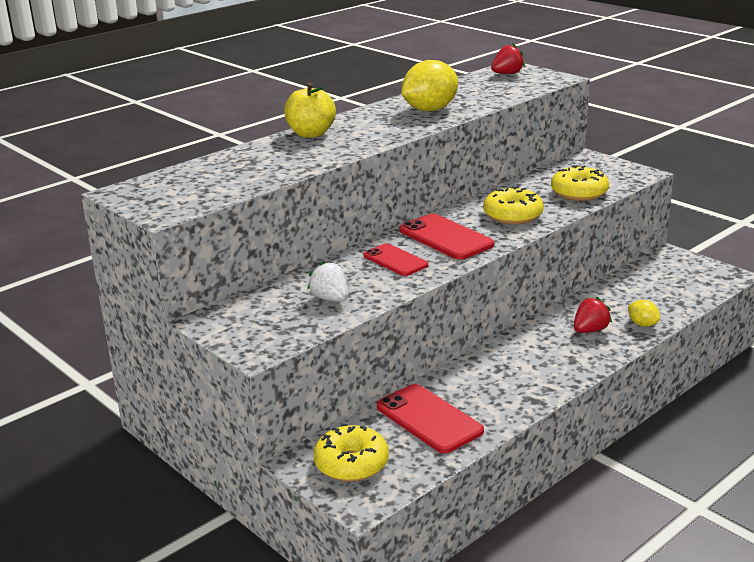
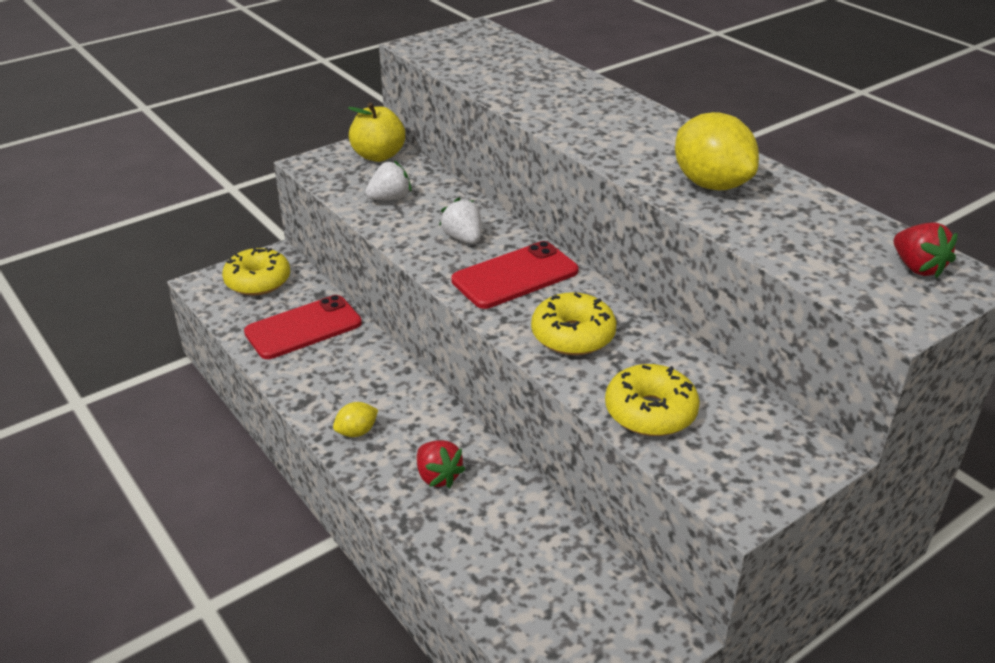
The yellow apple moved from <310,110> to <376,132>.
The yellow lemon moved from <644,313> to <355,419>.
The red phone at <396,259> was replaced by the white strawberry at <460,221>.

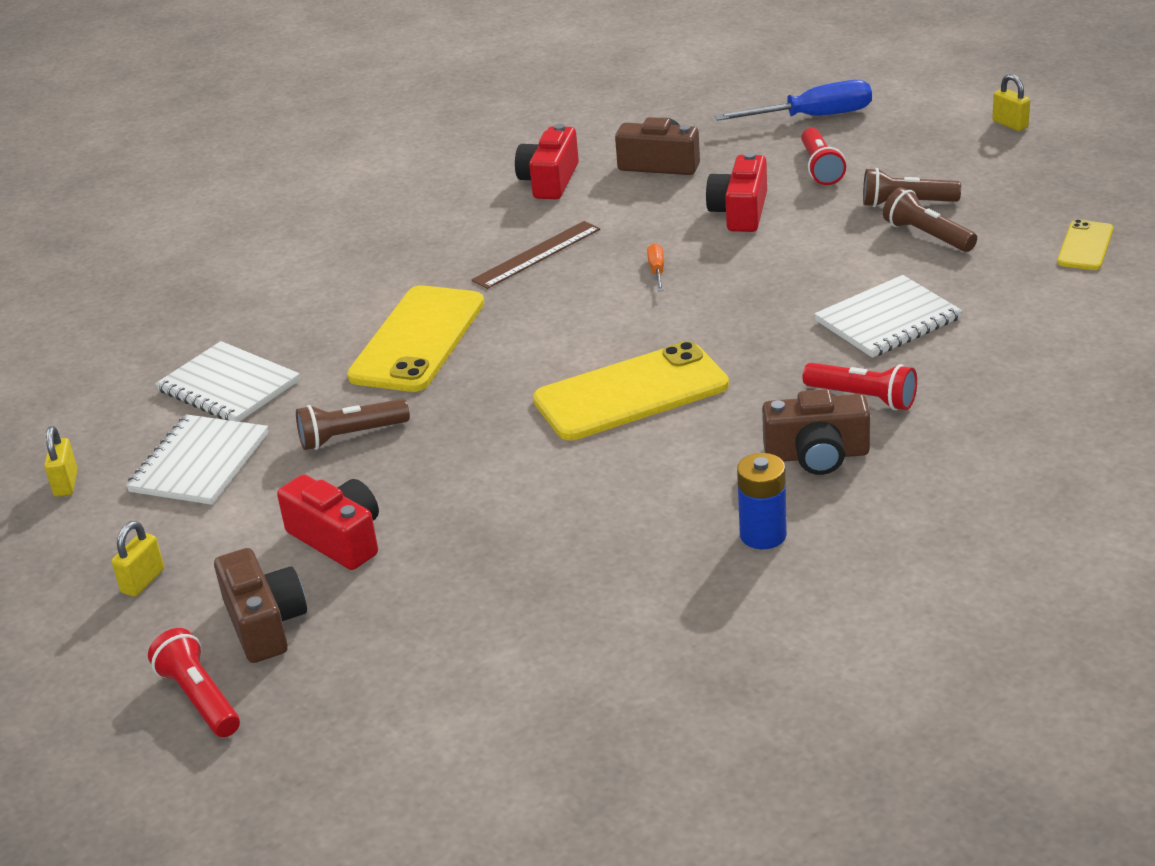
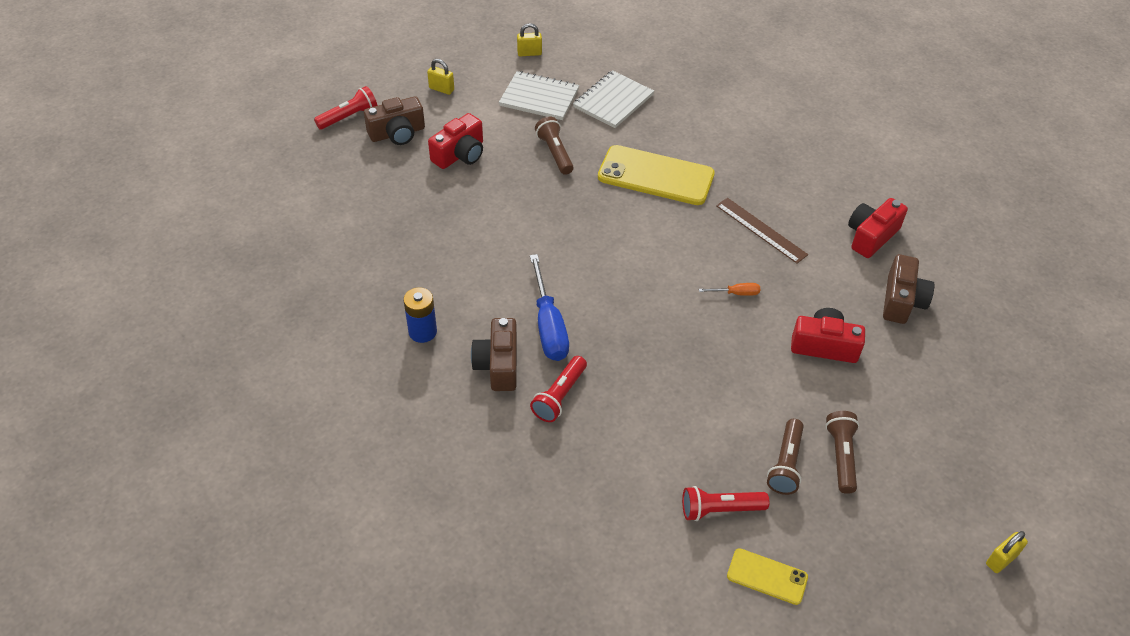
The yellow phone at <631,390> disappeared.
The white notebook at <888,316> disappeared.
The blue screwdriver moved from <793,100> to <549,307>.
The red flashlight moved from <823,156> to <725,503>.
The red camera at <547,161> turned 60 degrees counterclockwise.
The brown flashlight at <930,219> turned 150 degrees clockwise.

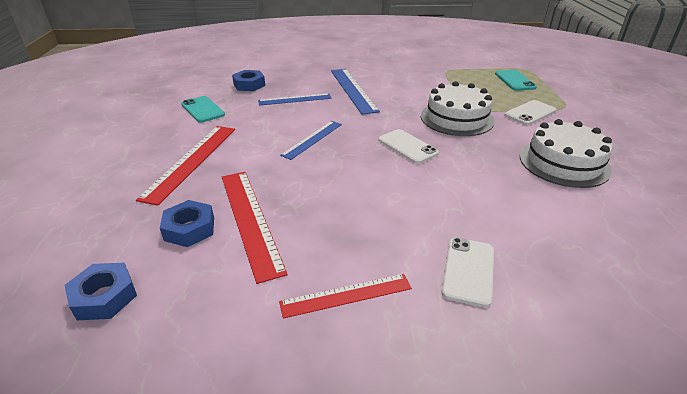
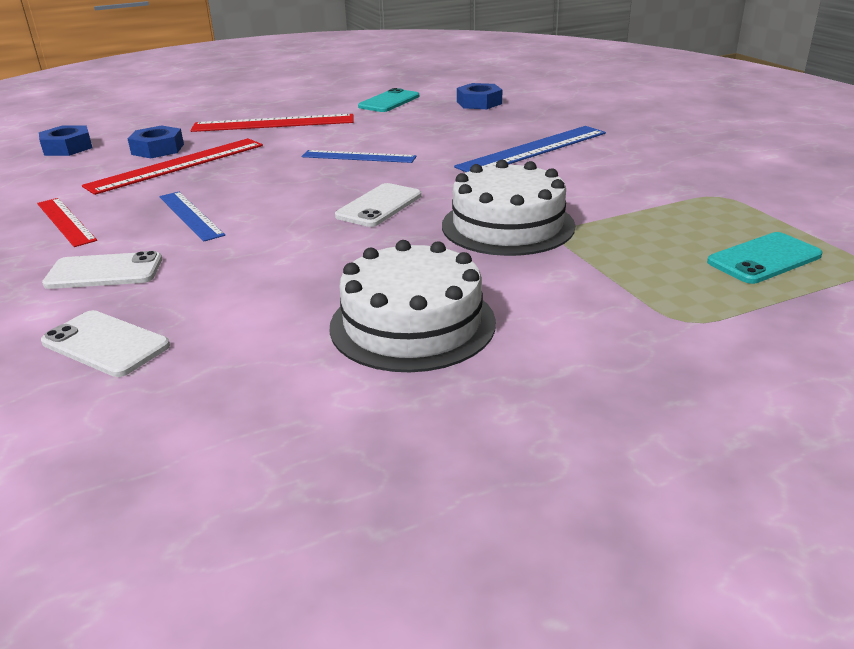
The blue ruler moved from <294,99> to <192,216>.
The white phone moved from <530,112> to <105,343>.

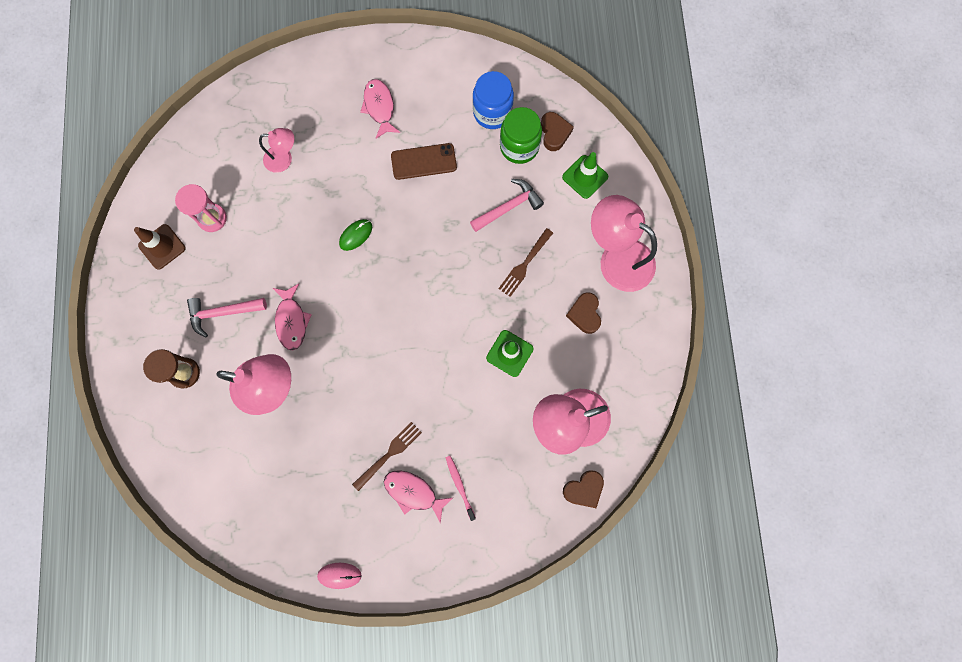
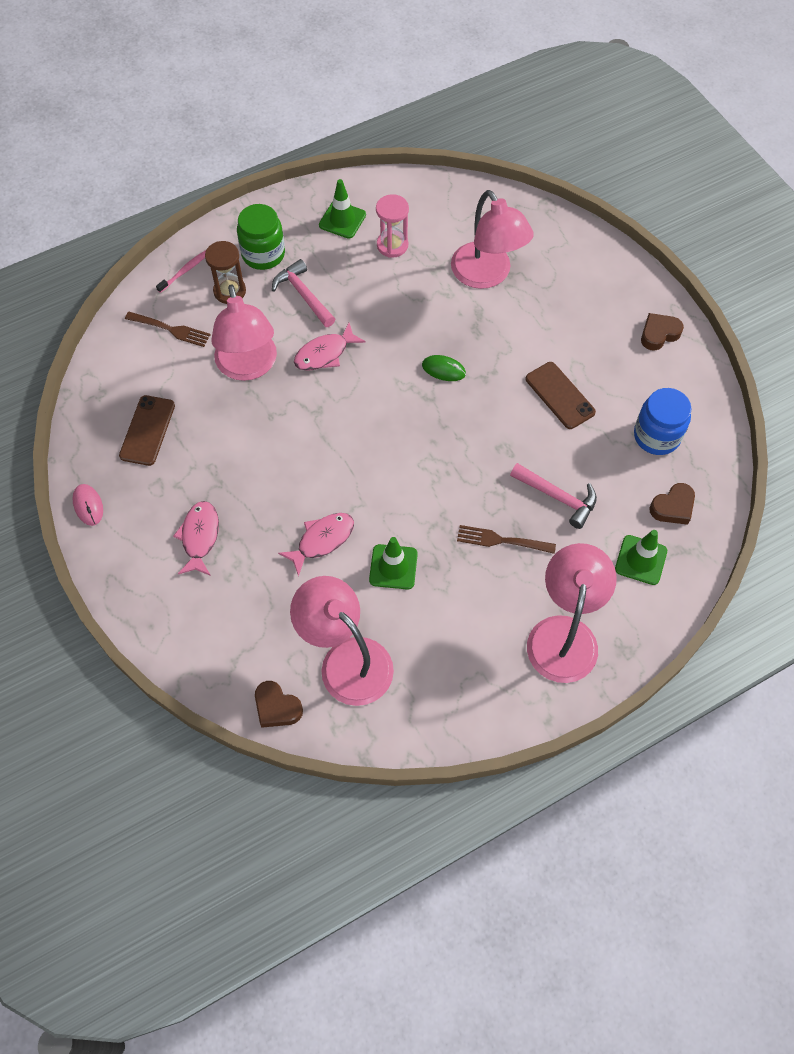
The brown phone at <147,430> appeared.
The brown fork moved from <387,456> to <168,329>.
The pink fish moved from <380,109> to <316,545>.
The pink toothbrush moved from <460,488> to <181,271>.
The green jar moved from <521,135> to <261,237>.
The brown heart moved from <583,313> to <662,332>.
The brown traffic cone at <160,247> became the green traffic cone at <342,209>.
The pink lamp at <276,150> changed to 1.87 times the size.

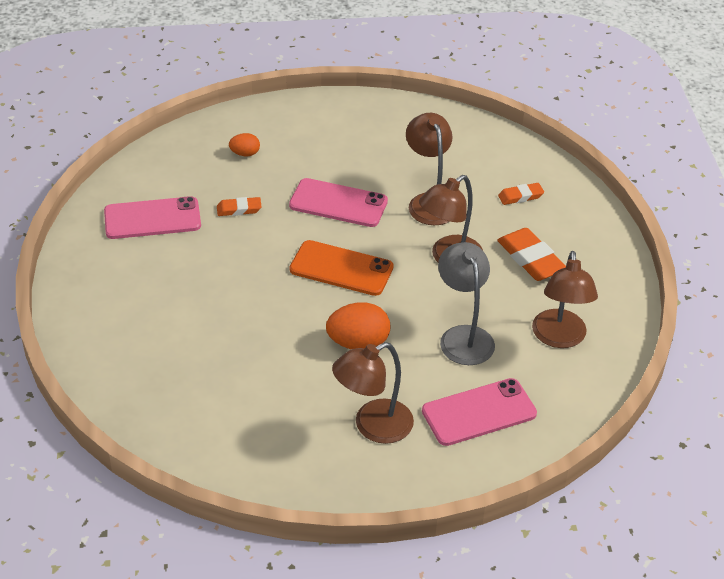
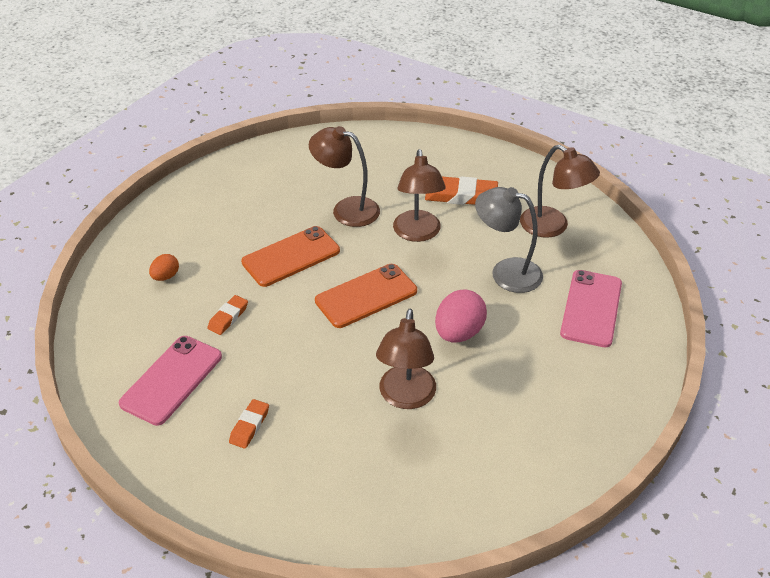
The brown lamp moved from <373,393> to <406,359>.
The orange eraser moved from <521,194> to <249,424>.
The pink phone at <338,202> became the orange phone at <290,256>.
The orange egg at <358,325> became the pink egg at <461,316>.

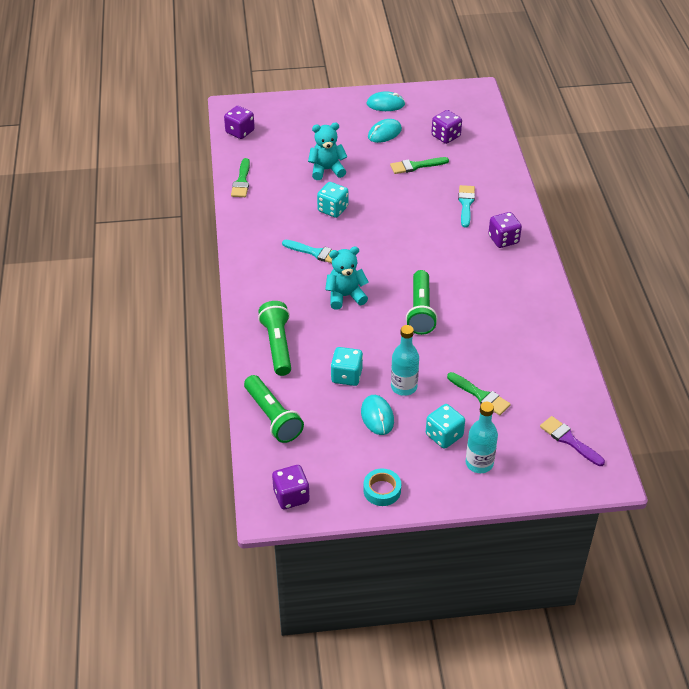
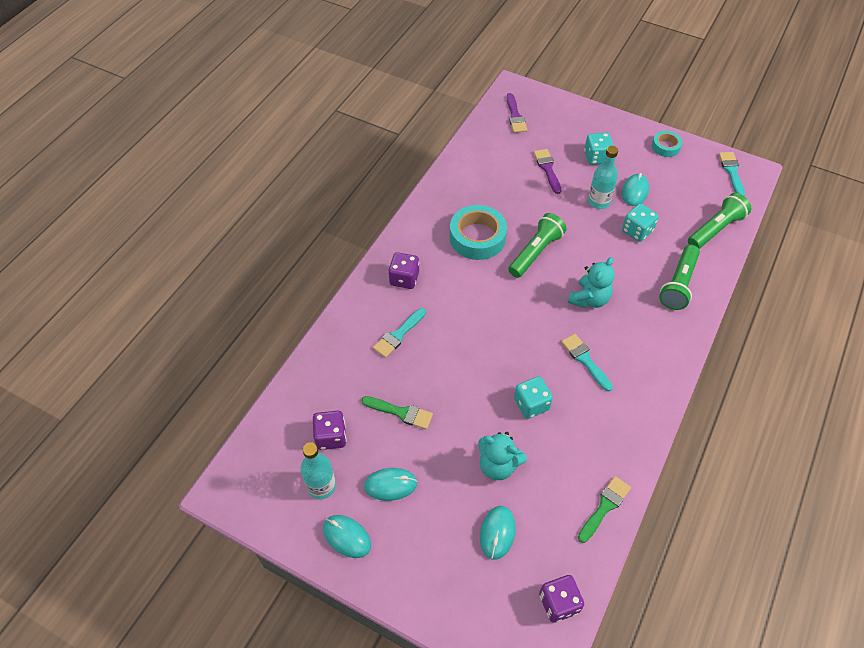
The turquoise tape at <478,232> appeared.
The turquoise mouse at <498,533> appeared.
The turquoise bottle moved from <482,437> to <318,470>.
The purple dice at <291,487> was replaced by the turquoise brush at <732,174>.
The green brush at <479,393> became the purple brush at <547,171>.
The green flashlight at <274,409> turned 45 degrees clockwise.
The turquoise teddy bear at <347,278> turned 75 degrees counterclockwise.

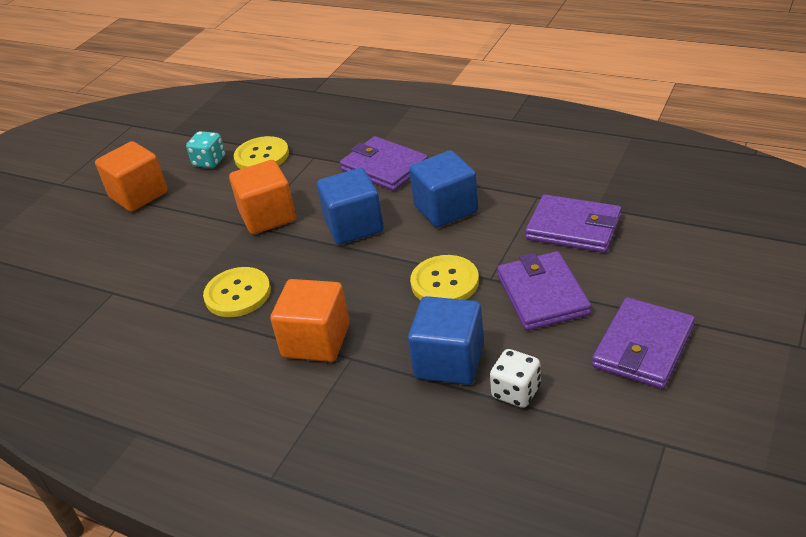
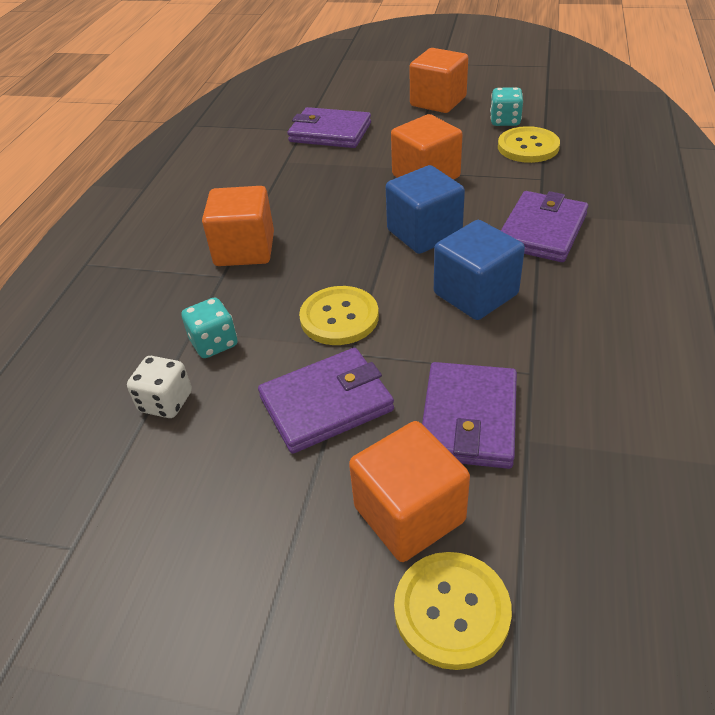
The orange cube at <409,491> appeared.
The yellow button moved from <237,292> to <453,611>.
The purple wallet moved from <643,343> to <329,127>.
The blue cube at <446,340> was replaced by the turquoise dice at <209,327>.

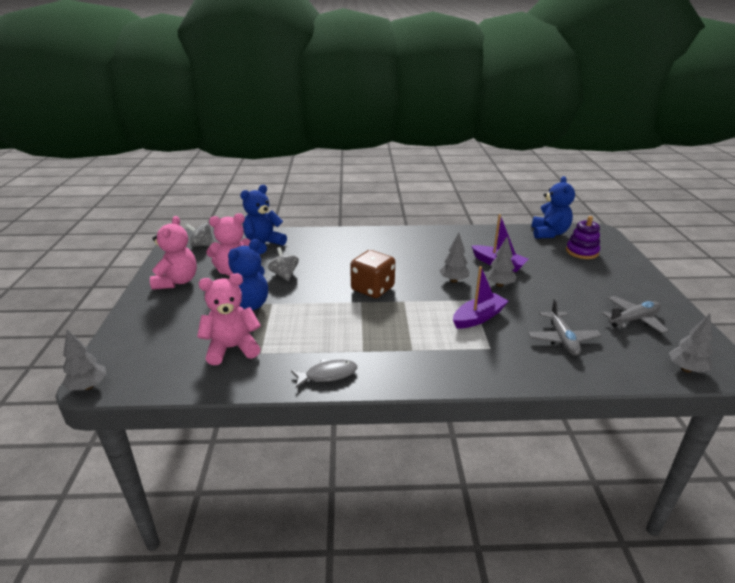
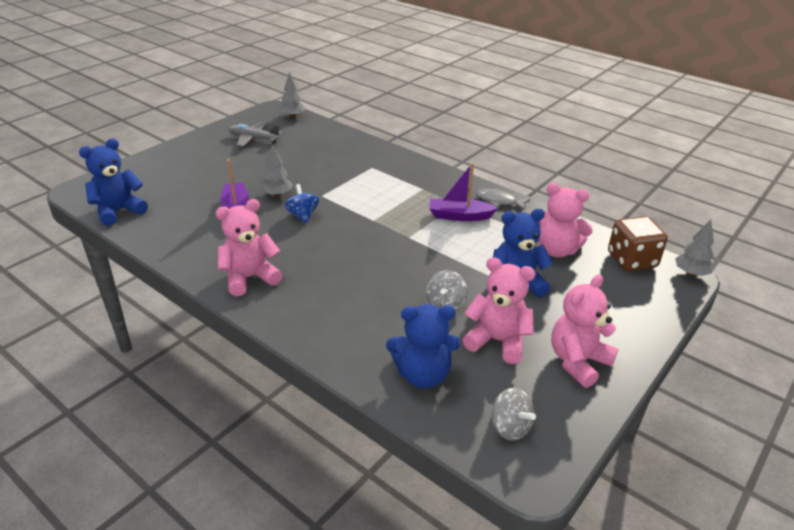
The grey plane at <564,327> disappeared.
The purple stacking toy at <583,237> disappeared.
The pink teddy bear at <248,247> appeared.
The brown dice moved from <372,274> to <638,243>.
The purple boat moved from <480,297> to <463,192>.
The grey tree at <454,258> was replaced by the blue spinning top at <301,203>.

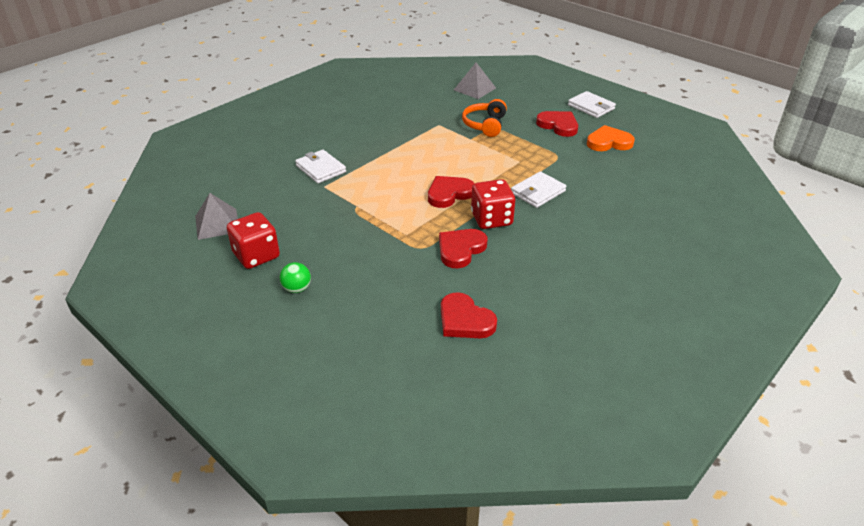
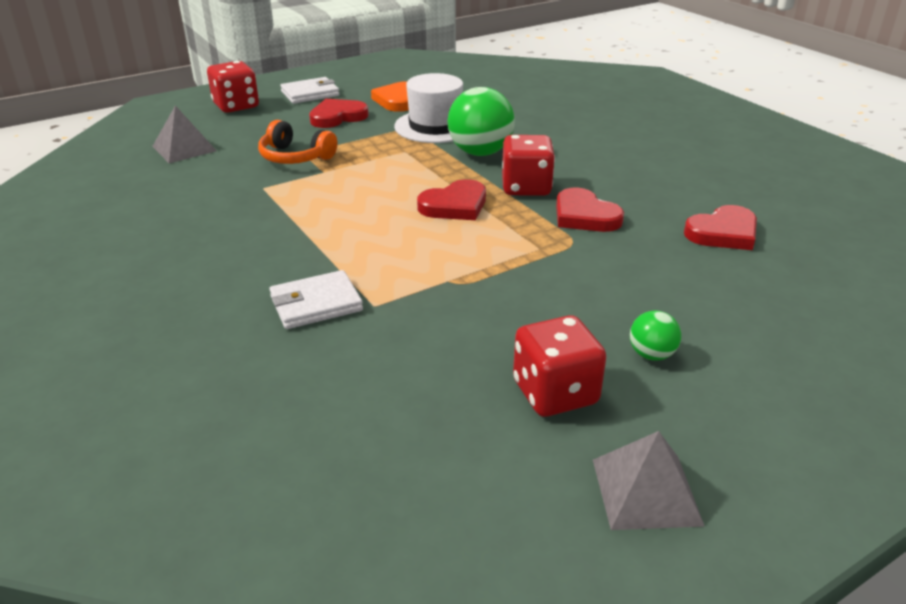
The red dice at <233,87> appeared.
The white hat at <428,108> appeared.
The grey pyramid moved from <216,216> to <649,480>.
The white wallet at <539,189> was replaced by the green ball at <481,121>.
The red heart at <451,192> turned 105 degrees counterclockwise.

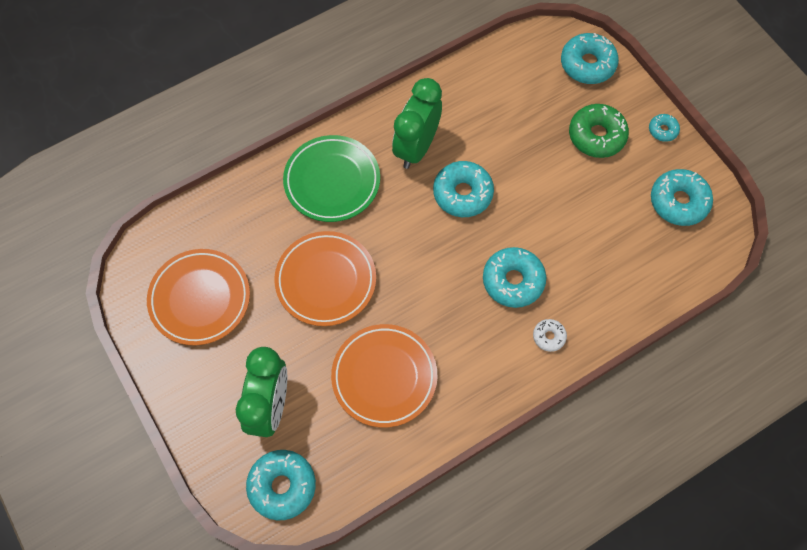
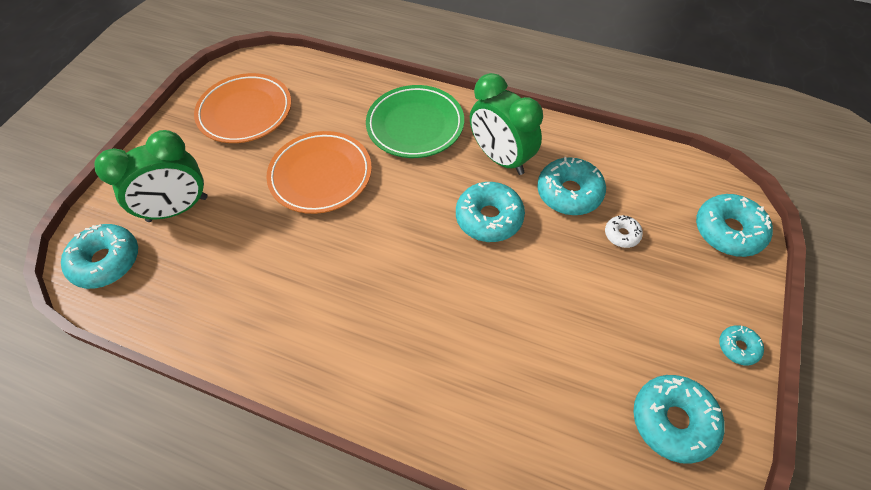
The orange plate at <384,376> disappeared.
The green donut at <599,131> disappeared.
The turquoise donut moved from <514,277> to <571,186>.
The white donut moved from <550,335> to <624,231>.
The green clock at <417,123> turned 120 degrees counterclockwise.

